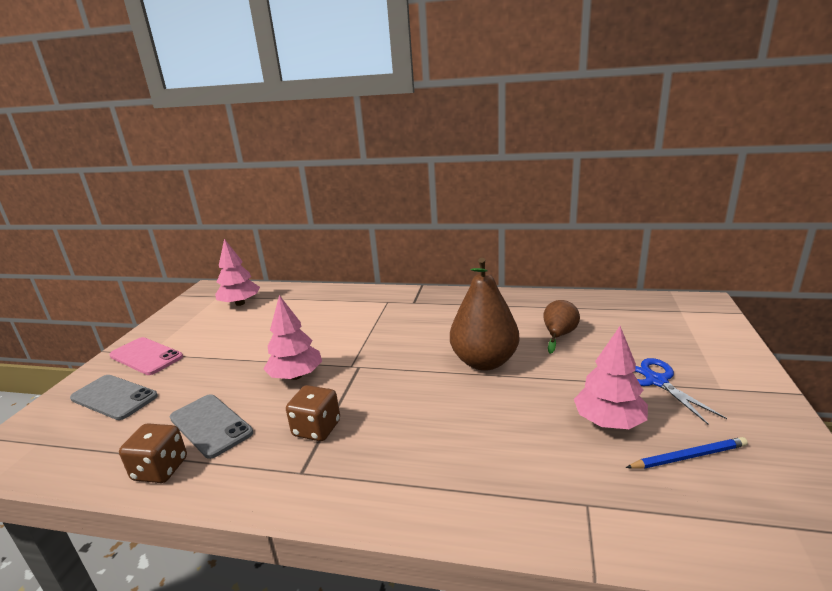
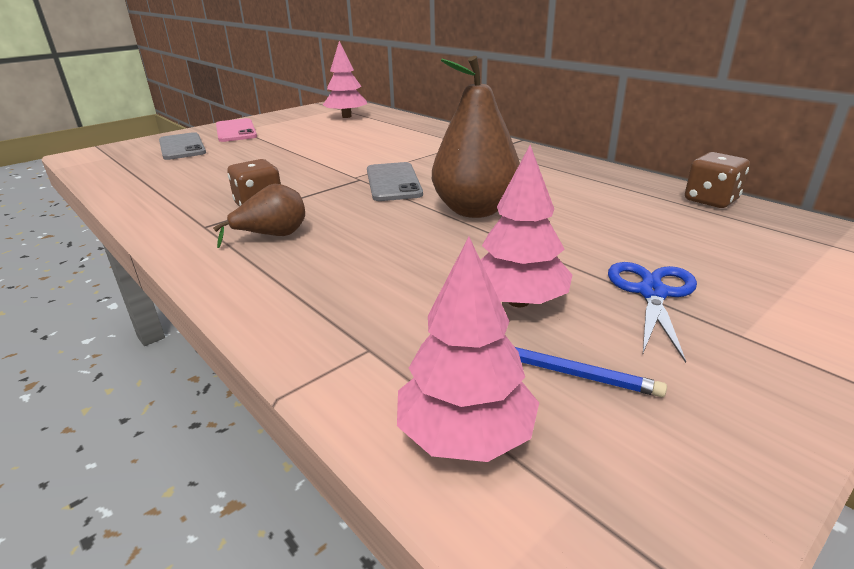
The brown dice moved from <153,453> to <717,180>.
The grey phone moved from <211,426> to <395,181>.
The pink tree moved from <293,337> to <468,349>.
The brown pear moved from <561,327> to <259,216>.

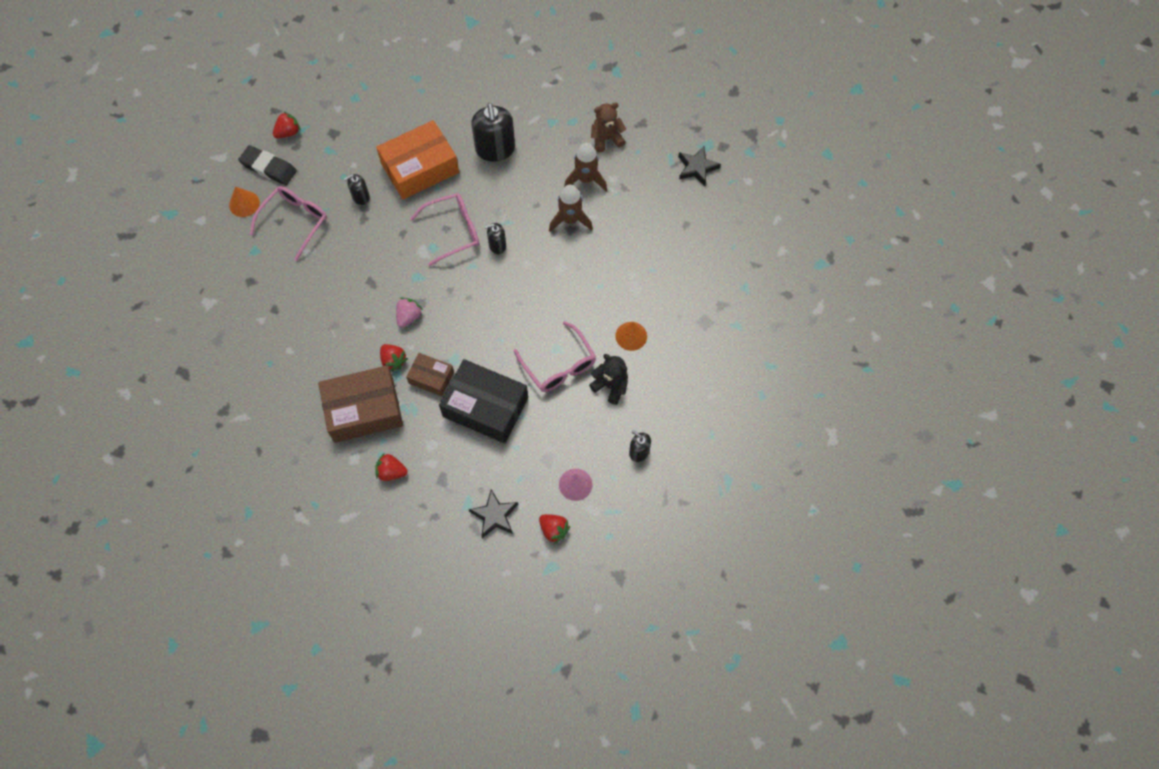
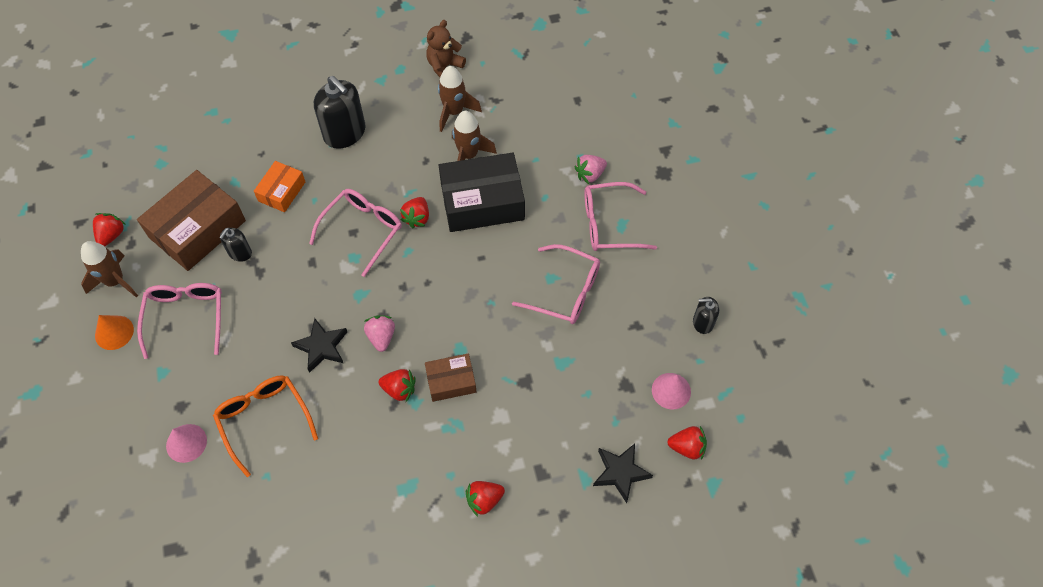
The black teddy bear at <608,379> disappeared.
The pink cone at <186,443> appeared.
The orange glasses at <265,426> appeared.
The pink strawberry at <590,169> appeared.
The brown box moved from <360,404> to <191,220>.
The black box moved from <483,401> to <482,192>.
The black star moved from <699,166> to <319,345>.
The black eraser at <267,165> was replaced by the brown rocket at <109,269>.
The black soap dispenser at <495,238> was replaced by the red strawberry at <414,212>.
The orange cone at <631,336> was replaced by the pink glasses at <620,216>.
The orange box at <417,159> changed to 0.54 times the size.

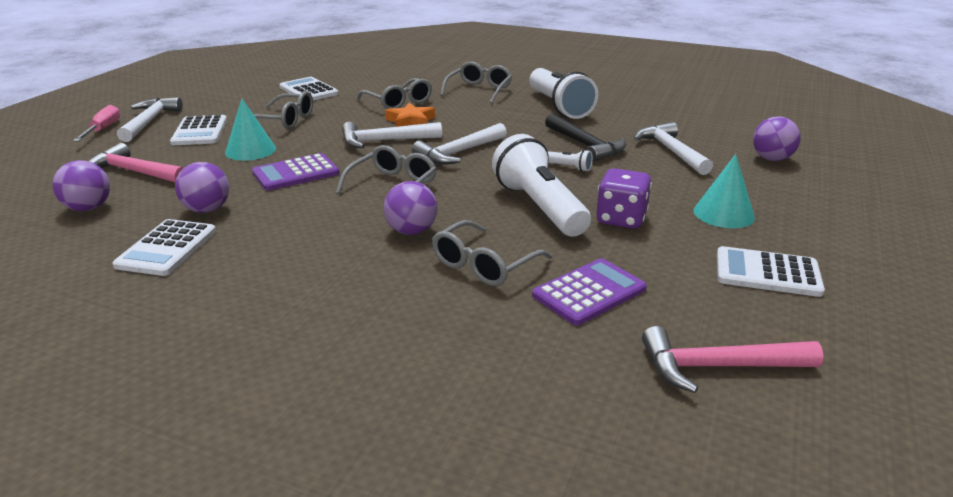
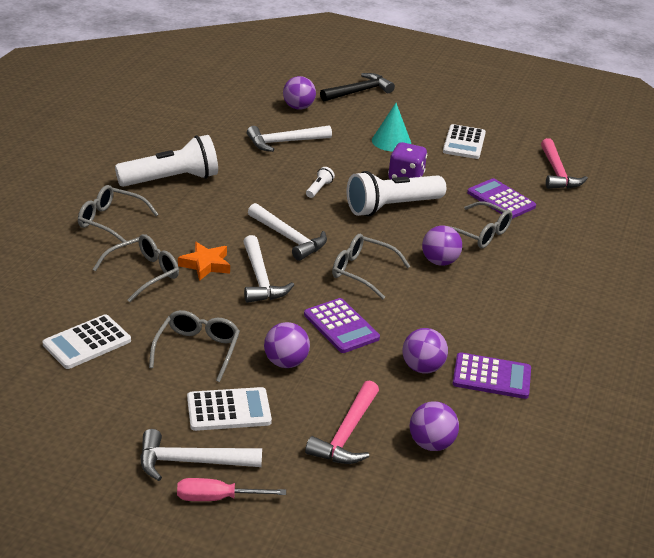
The black hammer moved from <585,138> to <357,87>.
The turquoise cone at <250,129> was replaced by the purple ball at <287,345>.
The white calculator at <164,247> became the purple calculator at <491,375>.

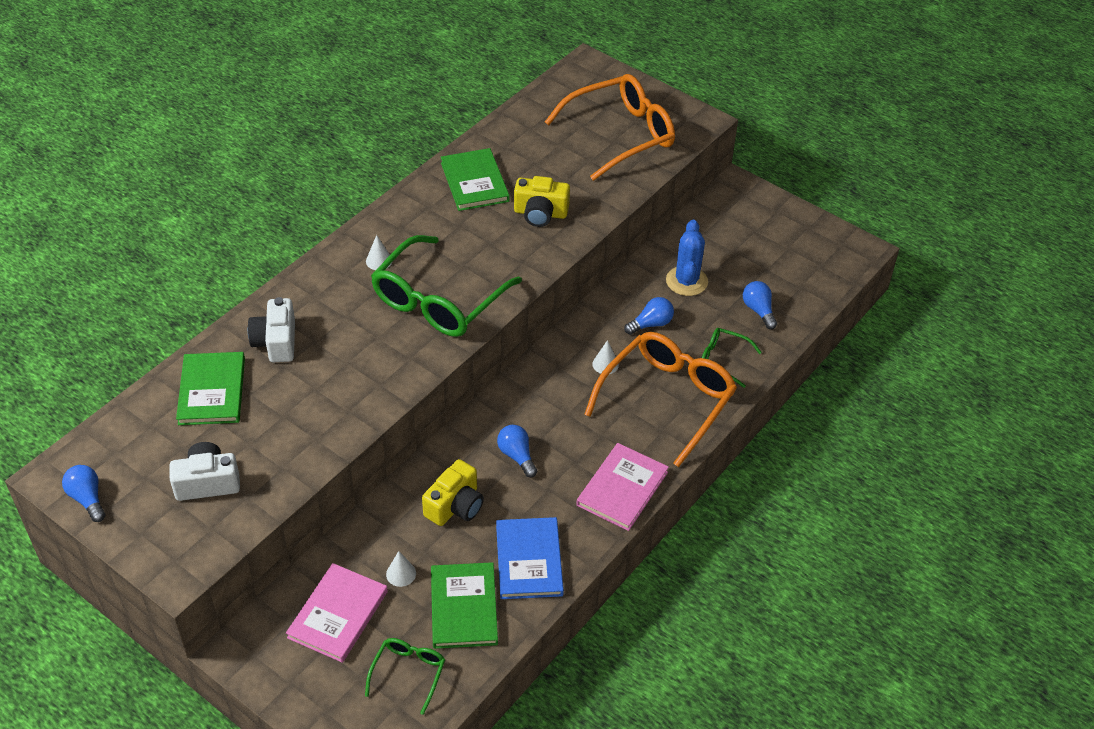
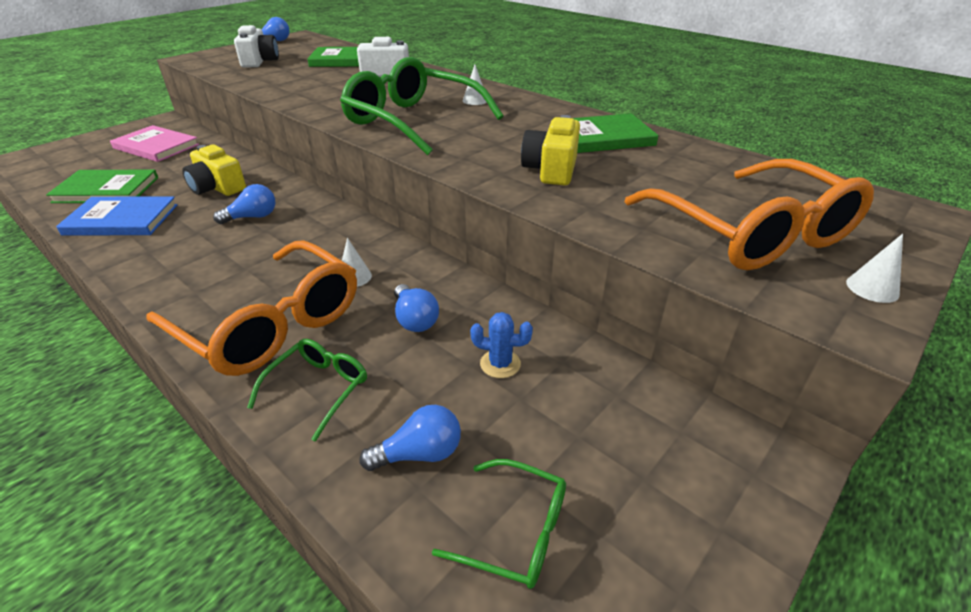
The pink book at <622,487> disappeared.
The green glasses moved from <405,676> to <499,524>.
The white cone moved from <401,569> to <874,268>.
The blue cactus at <687,258> changed to 0.59 times the size.

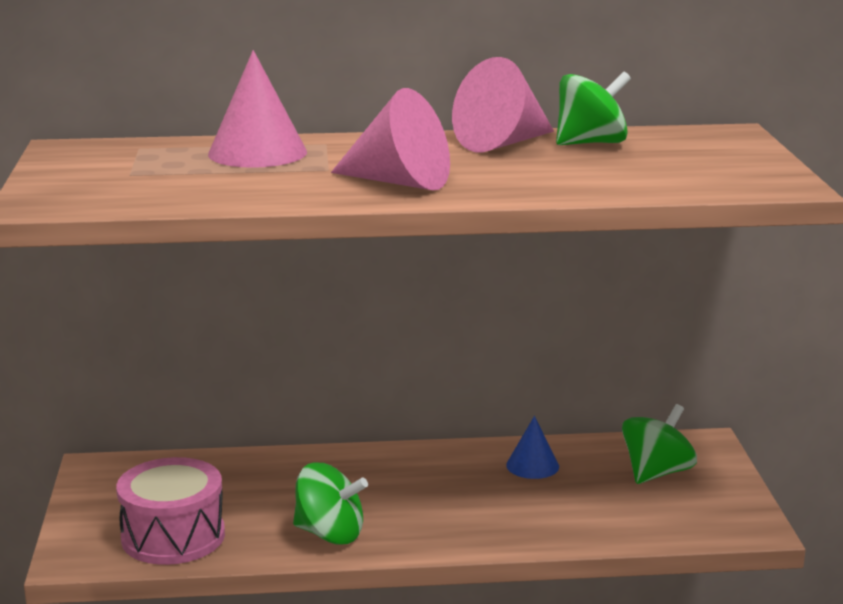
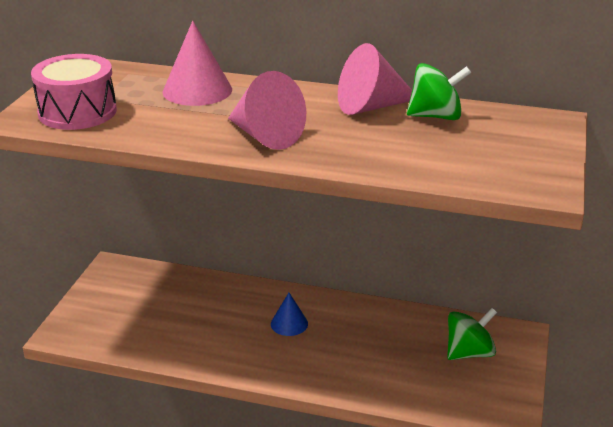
The green spinning top at <330,503> disappeared.
The pink drum moved from <170,511> to <74,92>.
The blue cone moved from <532,447> to <289,314>.

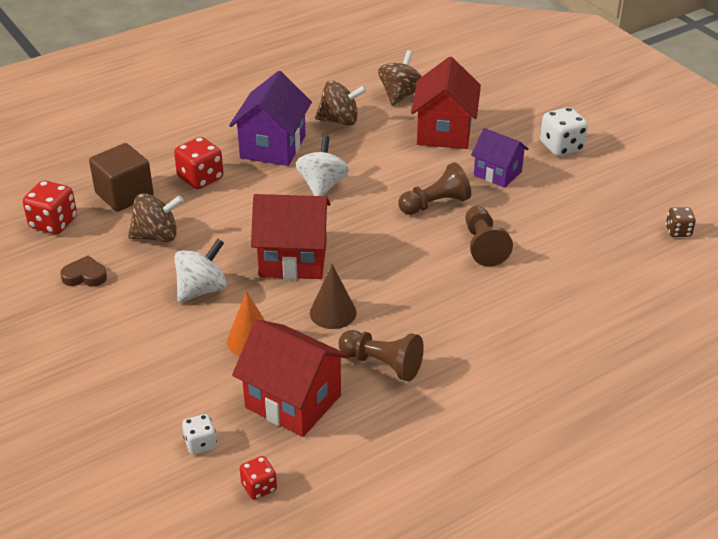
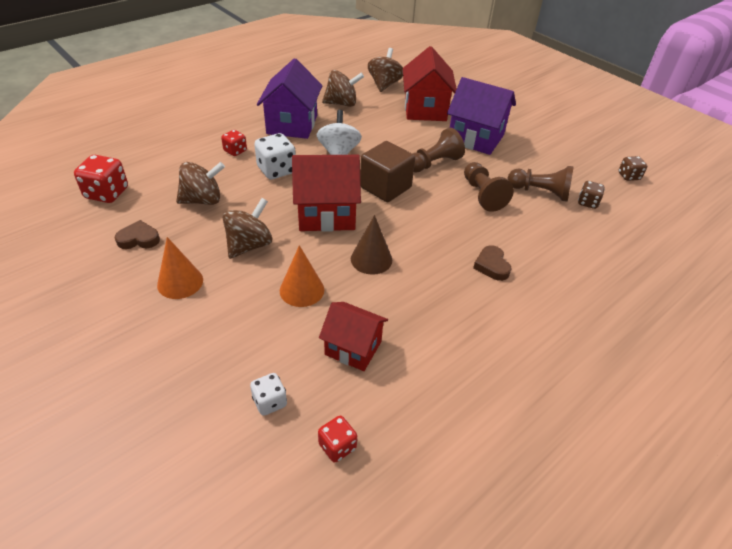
The orange cone at <180,268> appeared.
The brown heart at <492,263> appeared.
The brown dice at <591,195> appeared.
The brown cube moved from <121,177> to <387,171>.
The brown pawn moved from <381,355> to <541,184>.
The white dice moved from <564,131> to <275,156>.
The white spinning top at <200,271> became the brown spinning top at <247,228>.
The red dice at <199,163> changed to 0.59 times the size.
The red house at <291,378> changed to 0.64 times the size.
The purple house at <500,158> changed to 1.56 times the size.

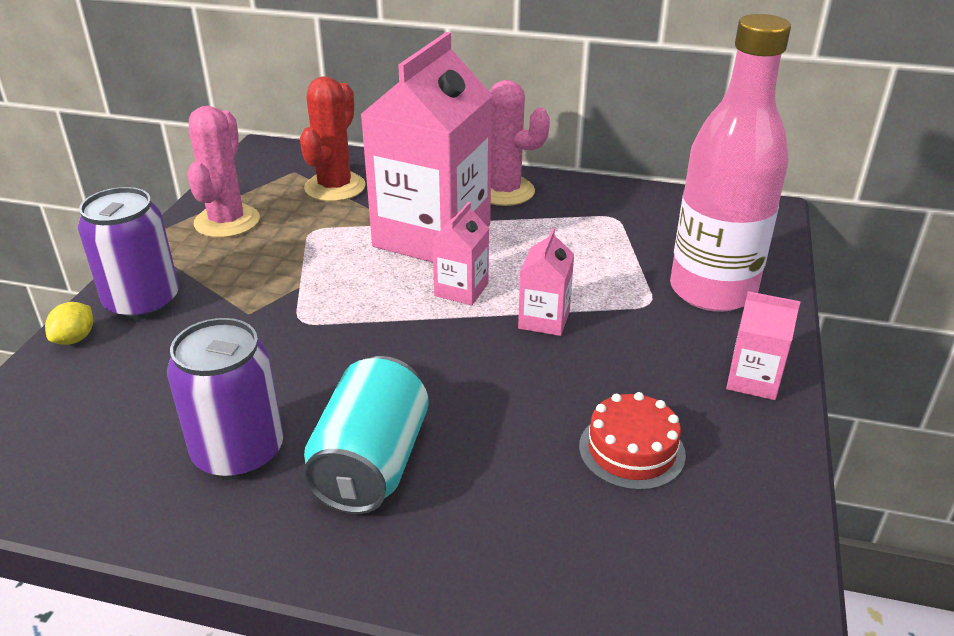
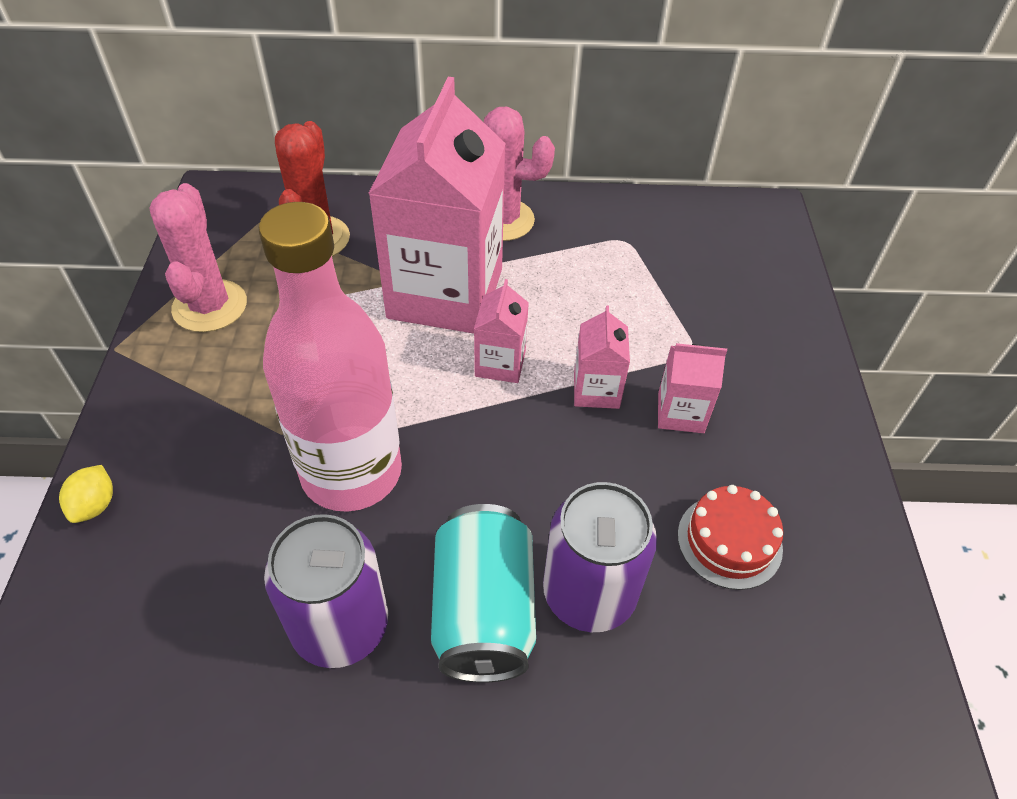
The purple can moved from <128,253> to <600,557>.
The pink bottle moved from <730,163> to <330,357>.
The pink carton moved from <763,345> to <692,388>.

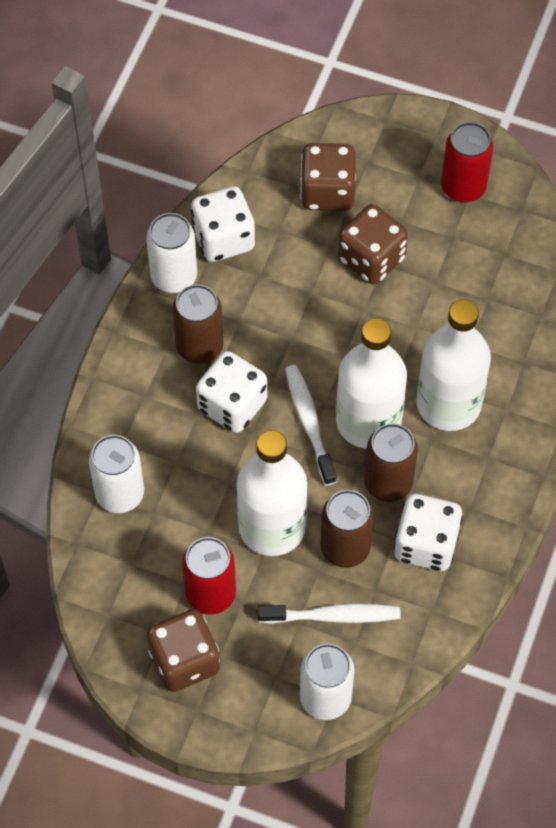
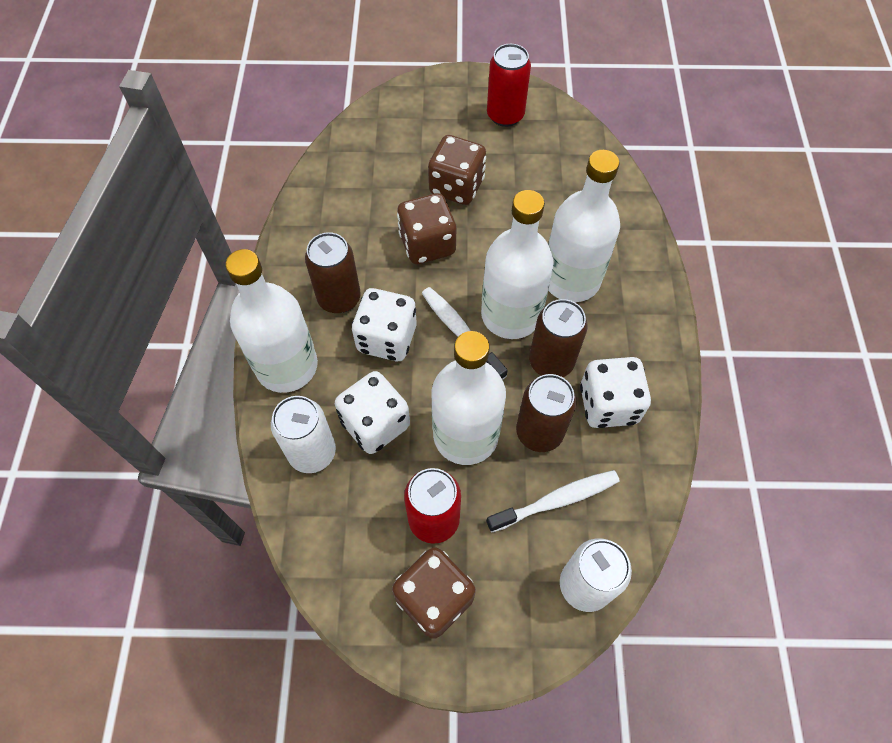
The white can at <171,253> disappeared.
The white bottle at <271,321> appeared.
The white dice moved from <223,224> to <372,412>.
The brown dice moved from <328,177> to <426,228>.

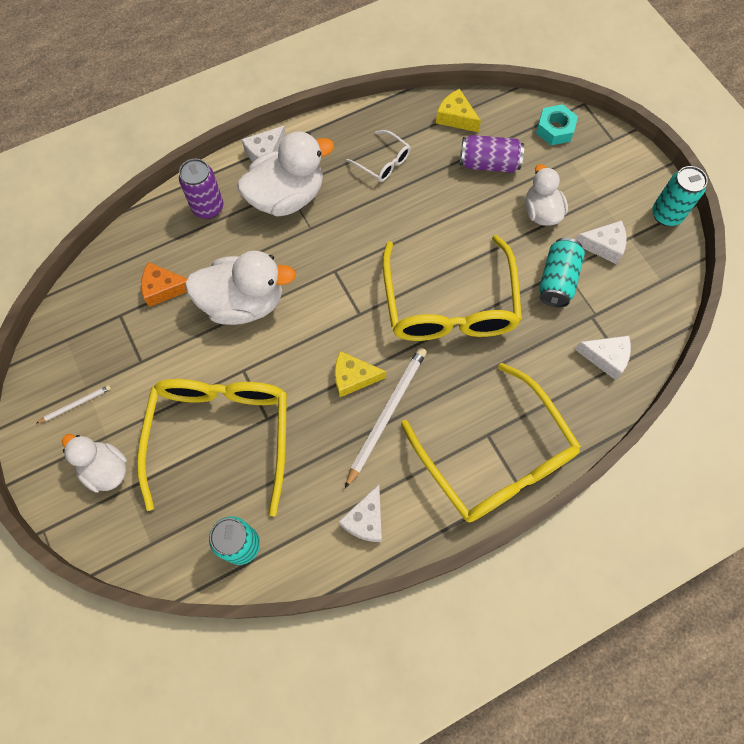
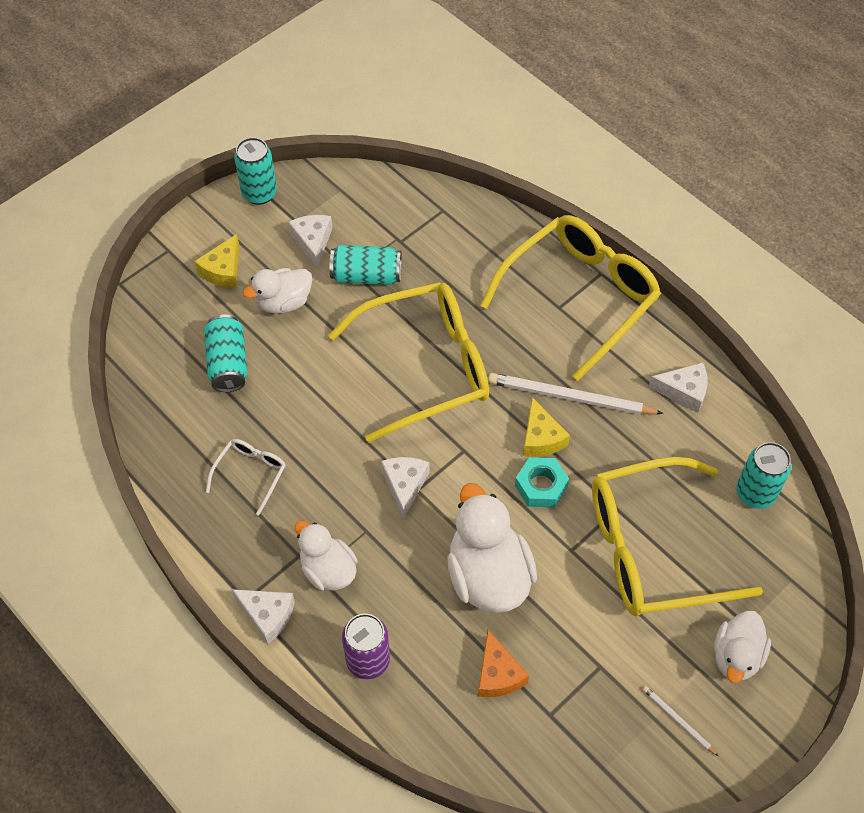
The yellow cheese moved from <458,110> to <216,261>.
The turquoise nut moved from <557,124> to <542,482>.
The white cheese moved from <603,358> to <405,488>.
The purple can at <492,154> became the turquoise can at <226,353>.
The white duck at <285,174> changed to 0.62 times the size.

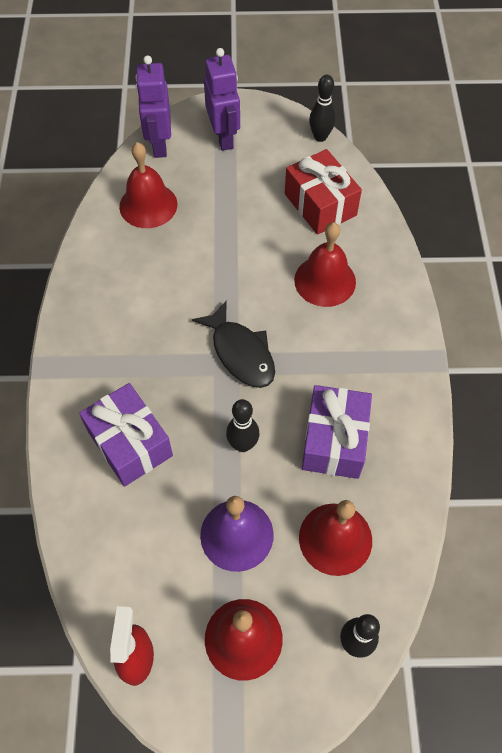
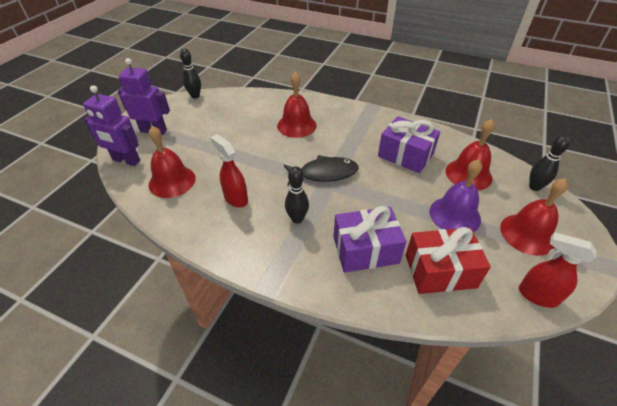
The red spray bottle at <229,171> appeared.
The black bowling pin moved from <242,425> to <297,195>.
The red gift moved from <323,192> to <448,260>.

